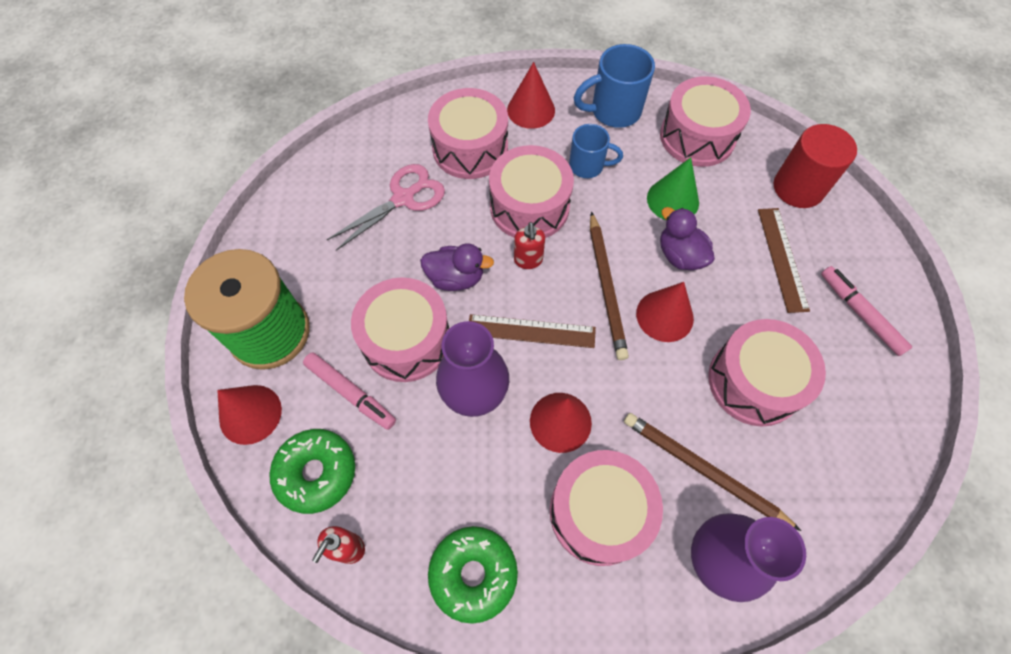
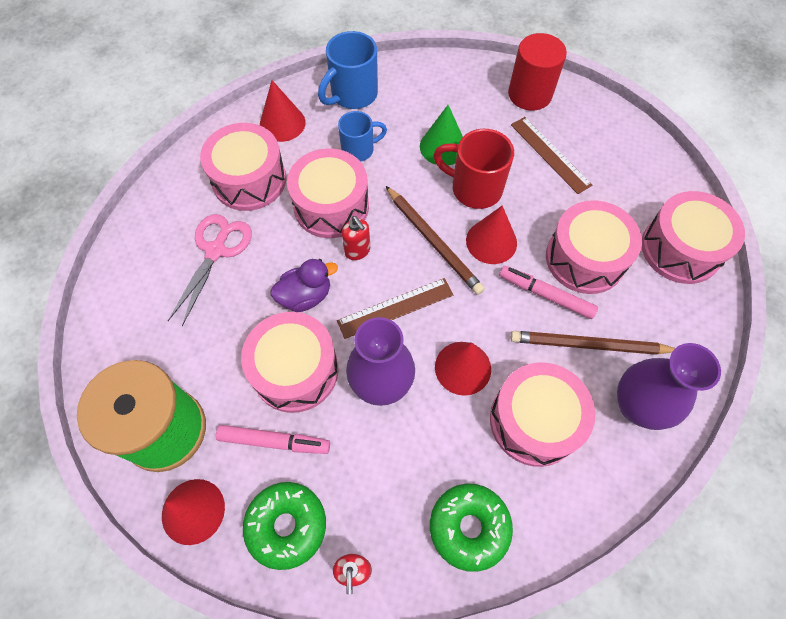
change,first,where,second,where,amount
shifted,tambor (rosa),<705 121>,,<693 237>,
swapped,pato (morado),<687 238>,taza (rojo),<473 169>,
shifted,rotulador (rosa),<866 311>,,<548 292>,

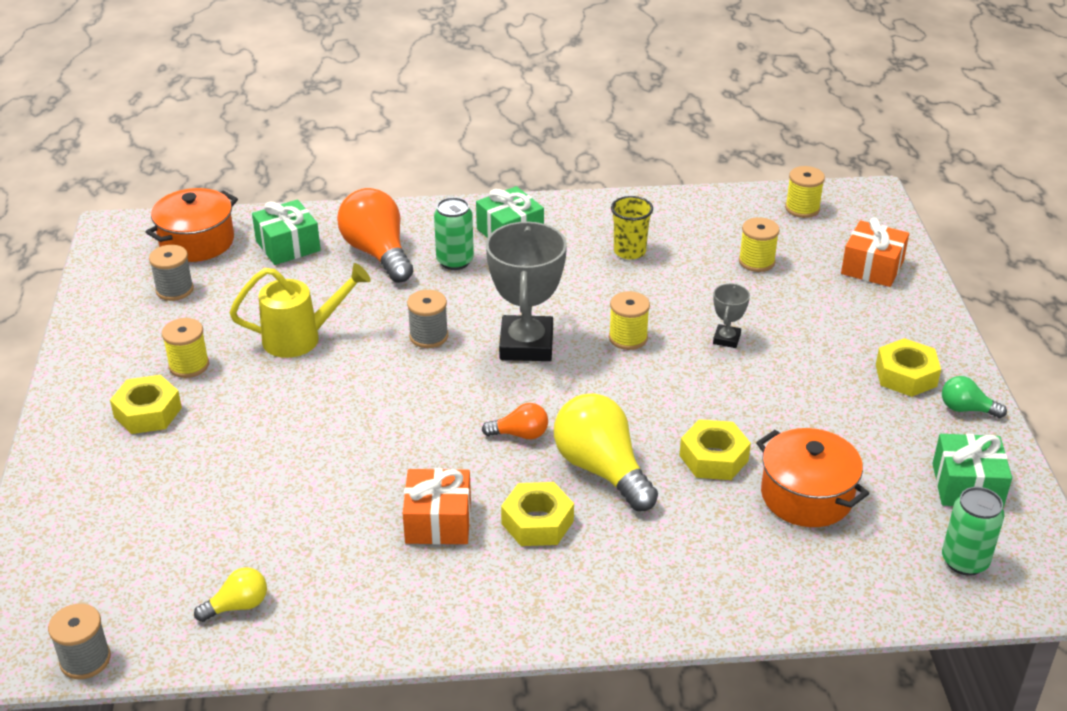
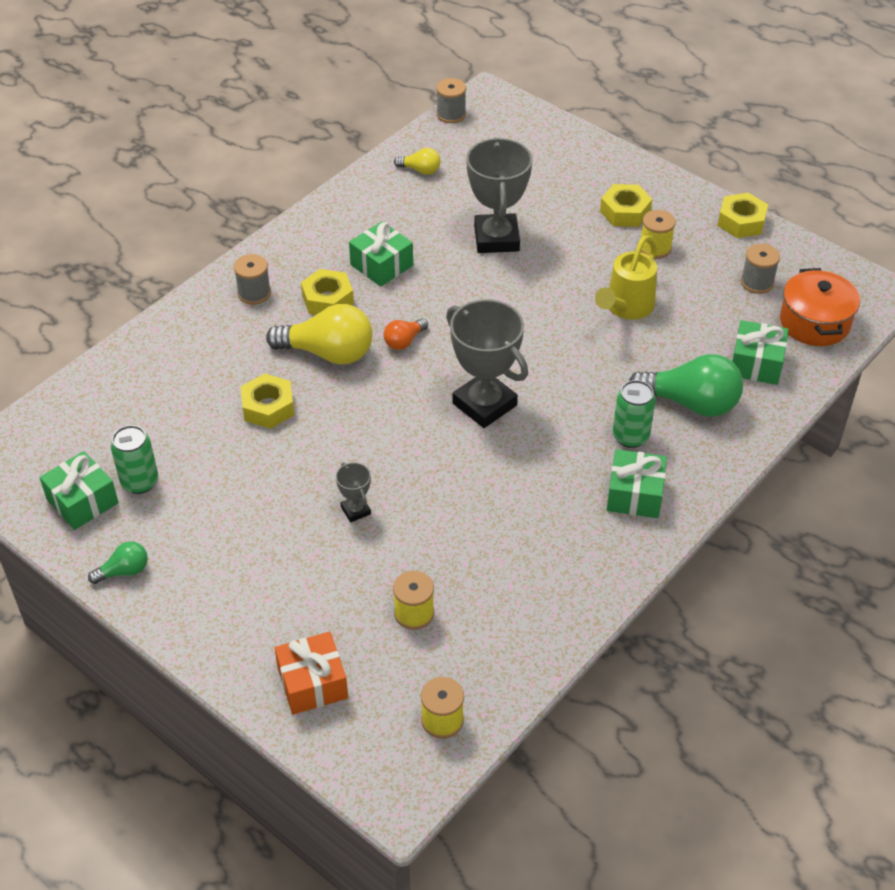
change,first,where,second,where,amount
repainted,bombilla (naranja),<375 235>,bombilla (verde),<686 385>,
gone,vaso (amarillo),<632 227>,,,
shifted,carrete (gris),<427 319>,,<252 279>,
gone,carrete (amarillo),<629 320>,,,
shifted,tuerca (amarillo),<908 367>,,<743 215>,
gone,olla (naranja),<812 477>,,,
repainted,regalo (naranja),<437 506>,regalo (verde),<381 254>,
shifted,lata (verde),<973 531>,,<134 459>,
rotated,bombilla (amarillo),<230 594>,,<417 161>,90 degrees counterclockwise
new,,,trofeo (gris),<499 195>,

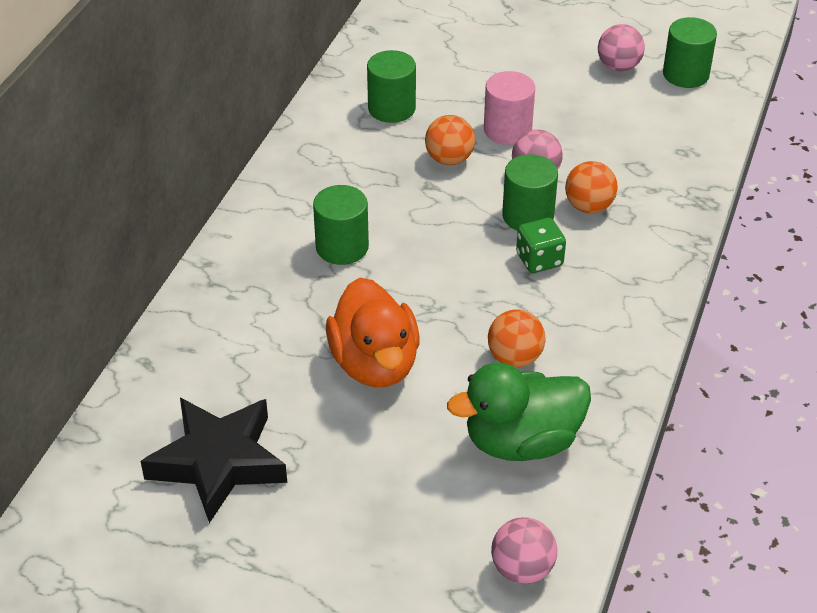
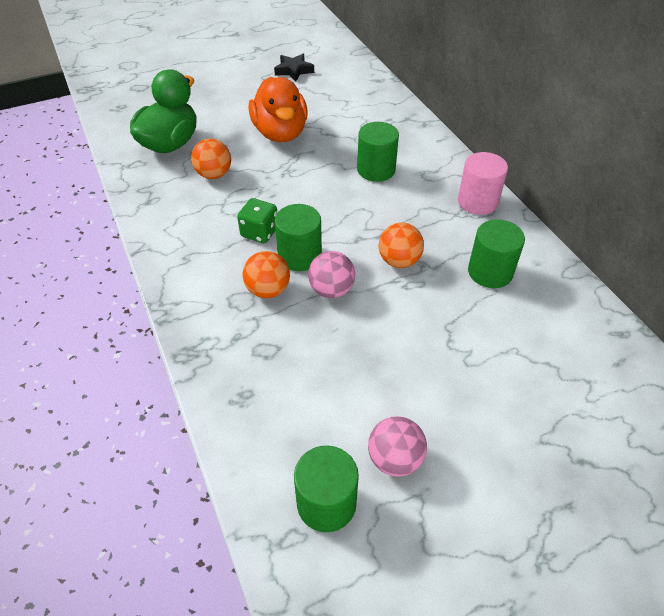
change,first,where,second,where,amount
shifted,cilindro (rosa),<509 108>,,<483 183>,
rotated,pato (naranja),<372 332>,,<278 109>,135 degrees counterclockwise
scaled,estrella (negro),<213 460>,,<294 67>,x0.53
gone,pelota (rosa),<524 550>,,,

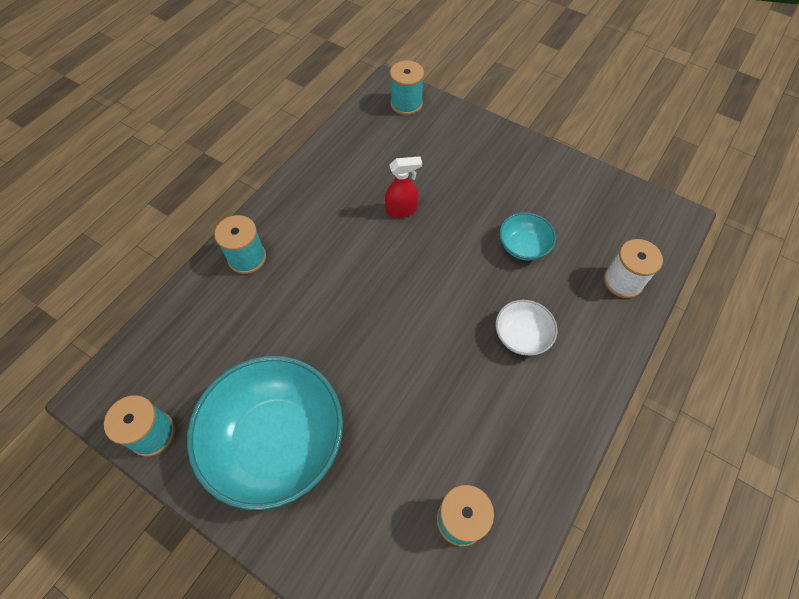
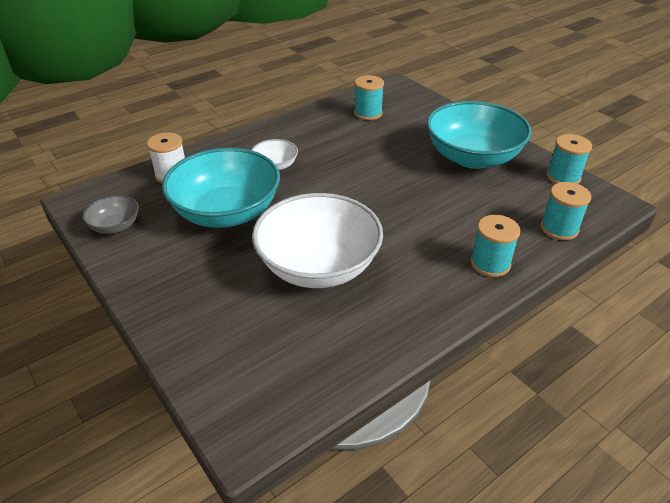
change,first,where,second,where,amount
shifted,carrete (turquesa),<407 88>,,<566 211>,
swapped,pulverizador (rojo),<403 187>,cuenco (blanco),<317 240>,
scaled,cuenco (turquesa),<527 236>,,<221 188>,x2.17
new,,,cuenco (gris),<110 214>,

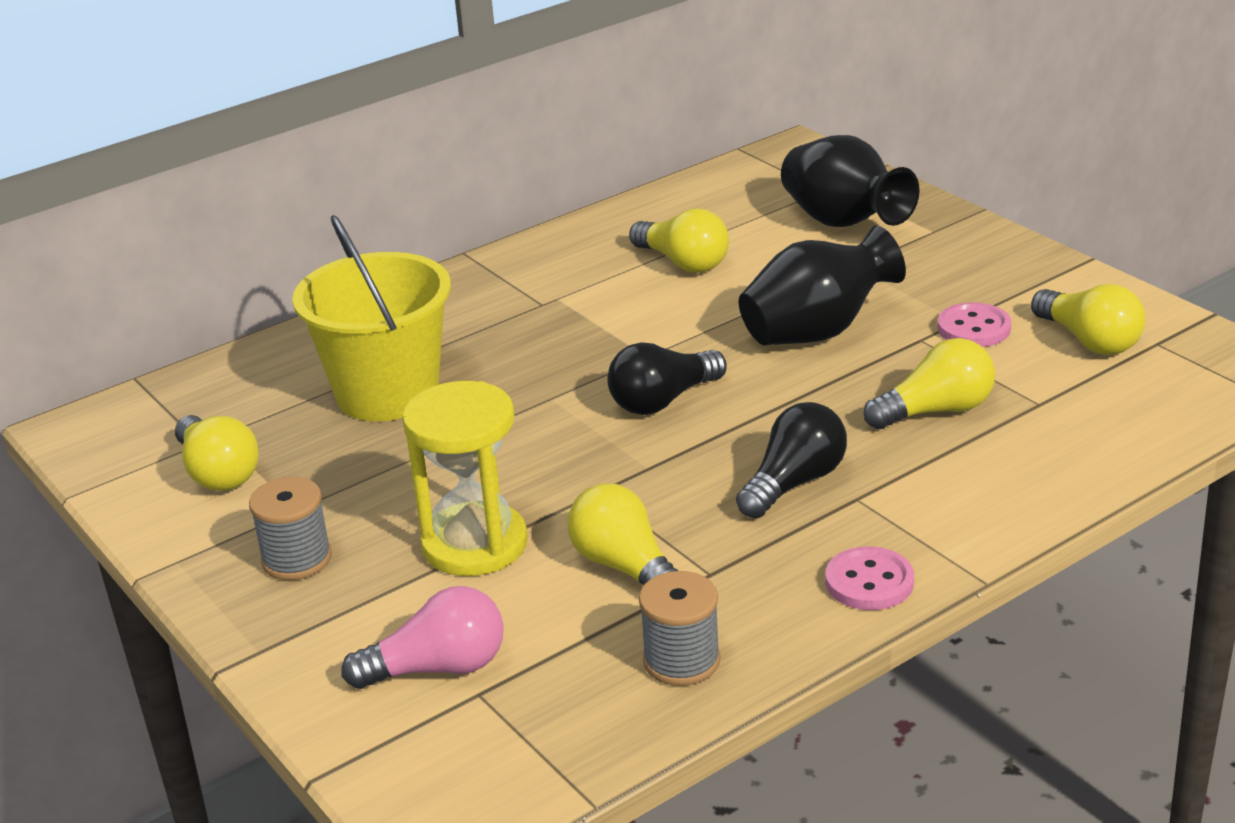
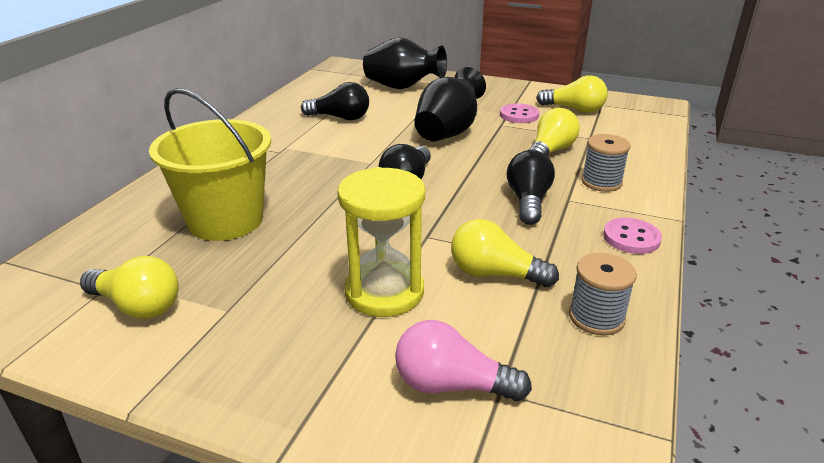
change,first,where,second,where,amount
repainted,bombilla (amarillo),<679 240>,bombilla (negro),<335 101>,
shifted,carrete (gris),<290 528>,,<605 163>,
rotated,bombilla (rosa),<422 637>,,<463 360>,120 degrees counterclockwise

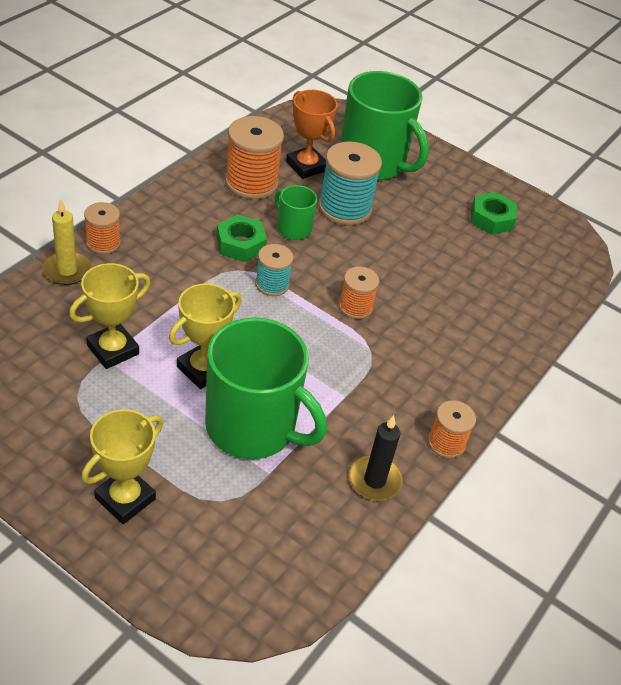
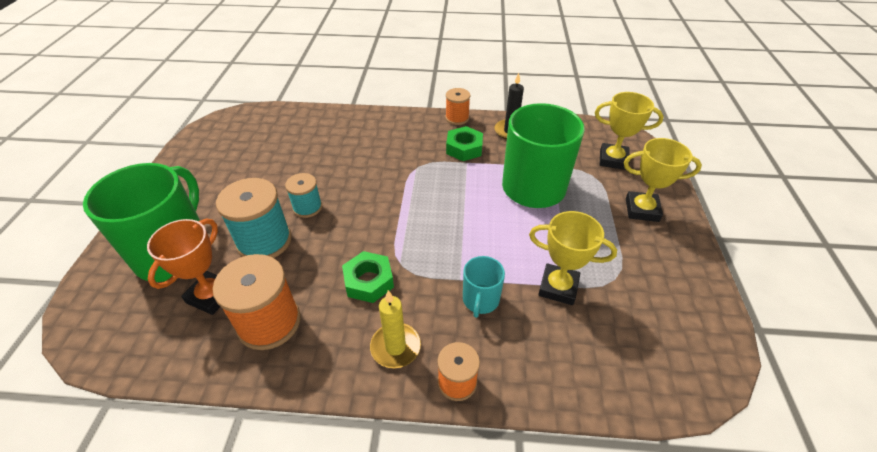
change,first,where,second,where,amount
gone,taza (verde),<296 212>,,,
shifted,tuerca (verde),<494 213>,,<464 143>,
shifted,vela (amarillo),<66 242>,,<395 329>,
shifted,carrete (turquesa),<274 270>,,<303 195>,
gone,carrete (naranja),<359 293>,,,
shifted,trofeo (amarillo),<205 336>,,<629 131>,
new,,,taza (turquesa),<484 287>,

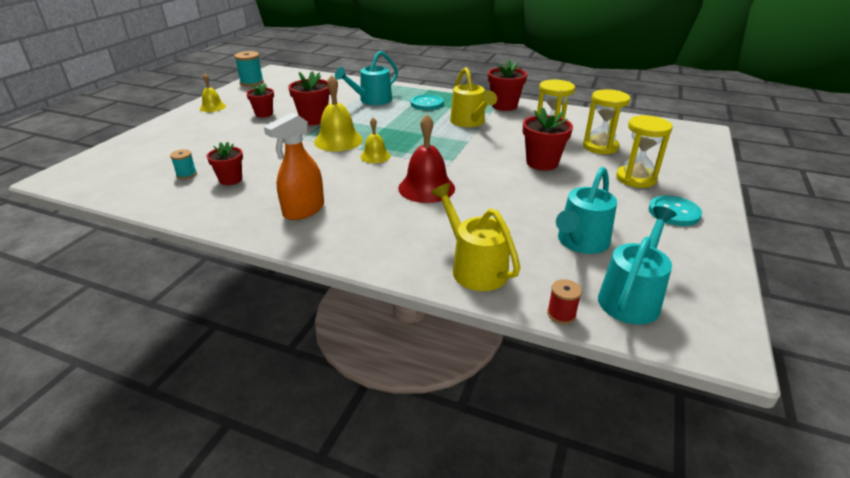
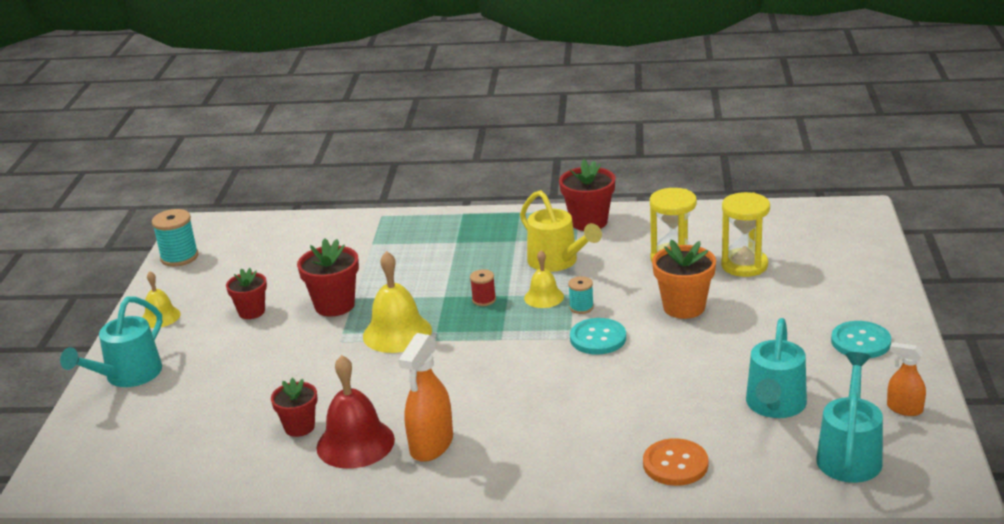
change,first,where,second,where,amount
shifted,regadera (turquesa),<366 78>,,<111 341>,
shifted,botón (turquesa),<427 102>,,<598 336>,
repainted,maceta (rojo),<548 139>,maceta (naranja),<684 279>,
shifted,campana (rojo),<426 158>,,<355 412>,
gone,reloj de arena (amarillo),<644 151>,,,
shifted,campana (amarillo),<375 140>,,<544 279>,
shifted,carrete (turquesa),<183 164>,,<581 295>,
swapped,regadera (amarillo),<476 237>,botón (naranja),<675 462>,
shifted,carrete (rojo),<564 301>,,<483 287>,
new,,,pulverizador (naranja),<906 379>,

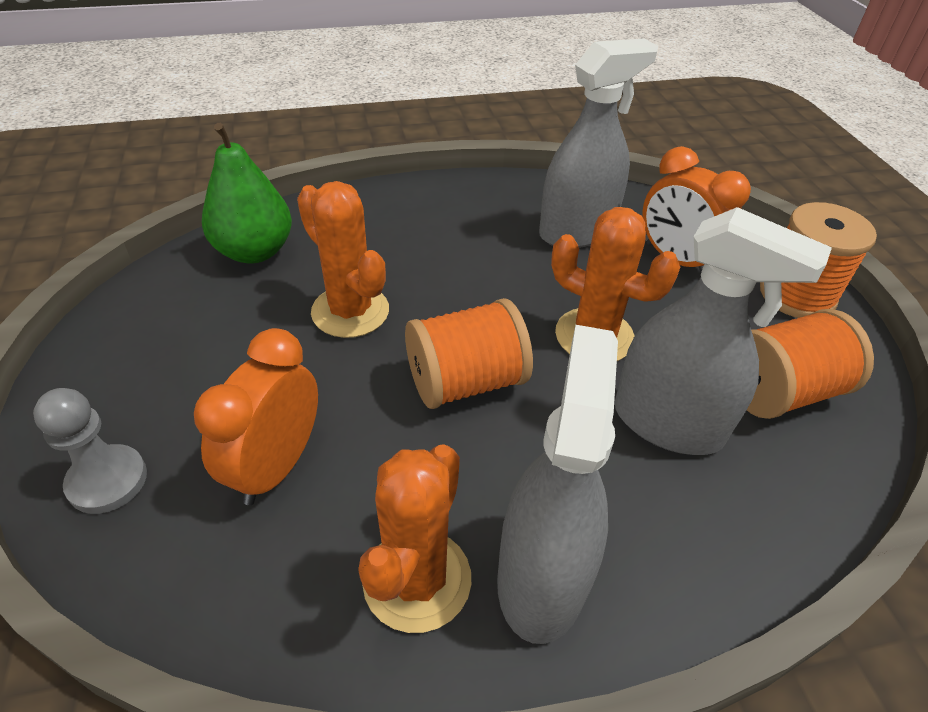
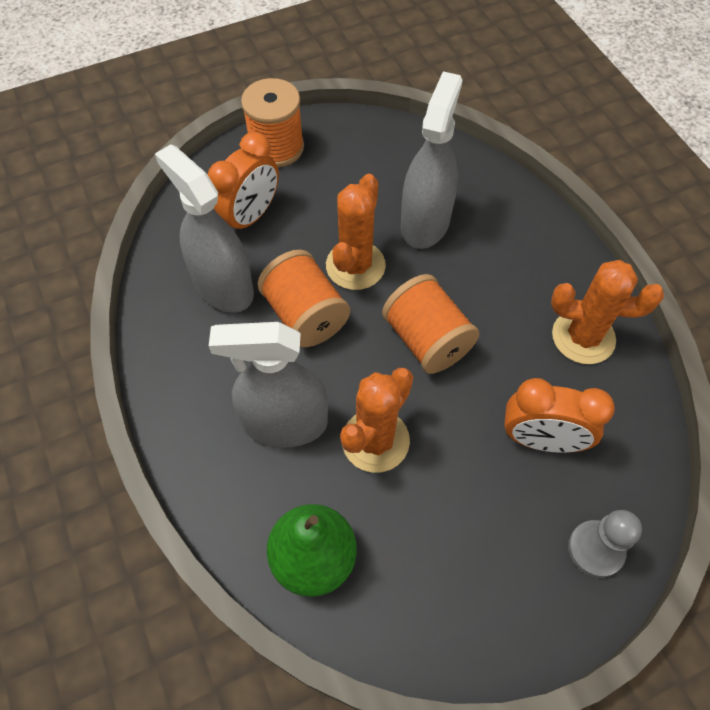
change,first,where,second,where,amount
shifted,carrete (naranja),<810 364>,,<304 298>,
shifted,pulverizador (gris),<557 484>,,<268 385>,

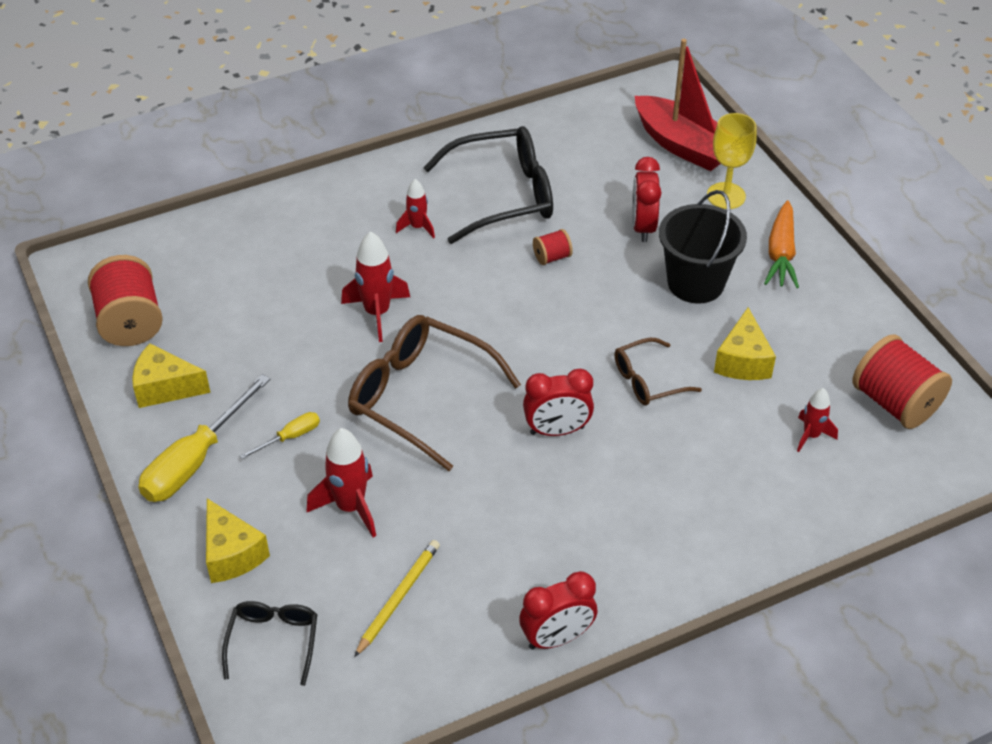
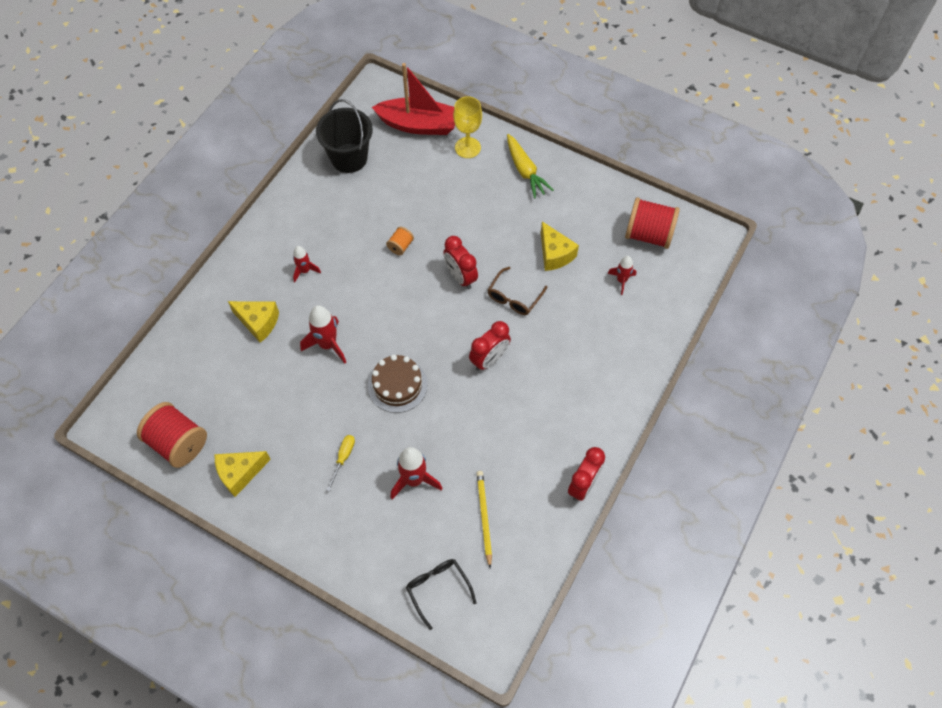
change,first,where,second,where,amount
gone,gafas (negro),<488 185>,,,
shifted,despertador (rojo),<646 199>,,<460 262>,
shifted,balde (negro),<703 247>,,<344 136>,
repainted,zanahoria (naranja),<781 244>,zanahoria (amarillo),<530 166>,
repainted,carrete (rojo),<553 247>,carrete (naranja),<400 241>,
swapped,gafas (marrón),<434 393>,tarta (marrón),<398 384>,
gone,destornillador (amarillo),<204 438>,,,
shifted,queso (amarillo),<238 540>,,<253 322>,

